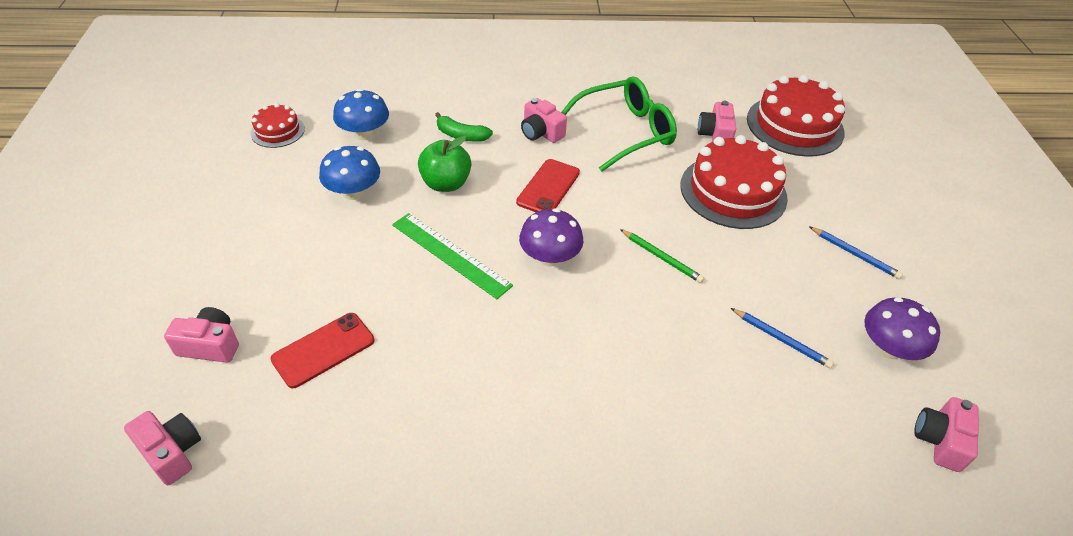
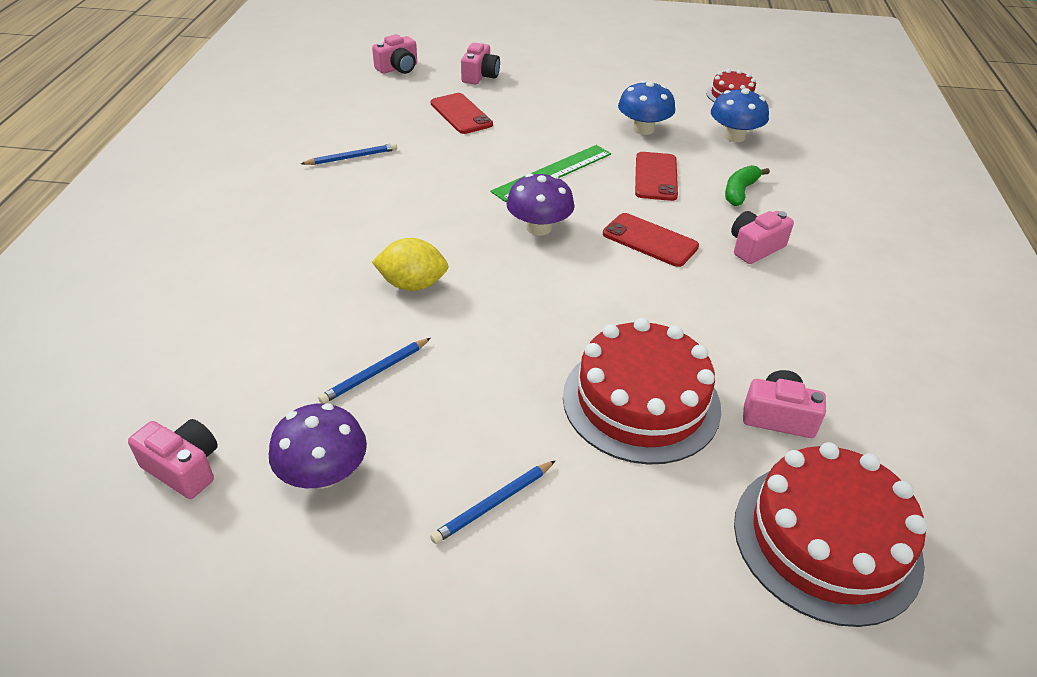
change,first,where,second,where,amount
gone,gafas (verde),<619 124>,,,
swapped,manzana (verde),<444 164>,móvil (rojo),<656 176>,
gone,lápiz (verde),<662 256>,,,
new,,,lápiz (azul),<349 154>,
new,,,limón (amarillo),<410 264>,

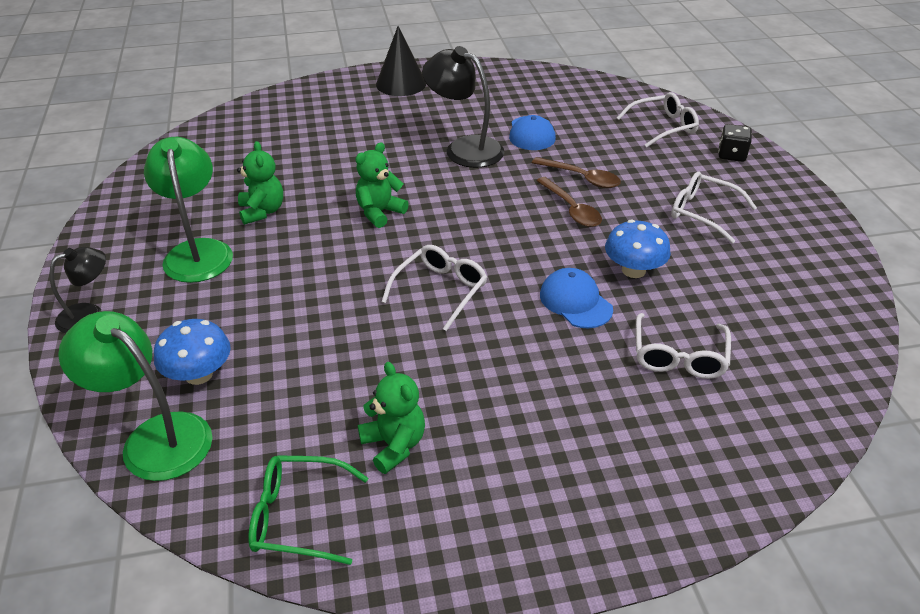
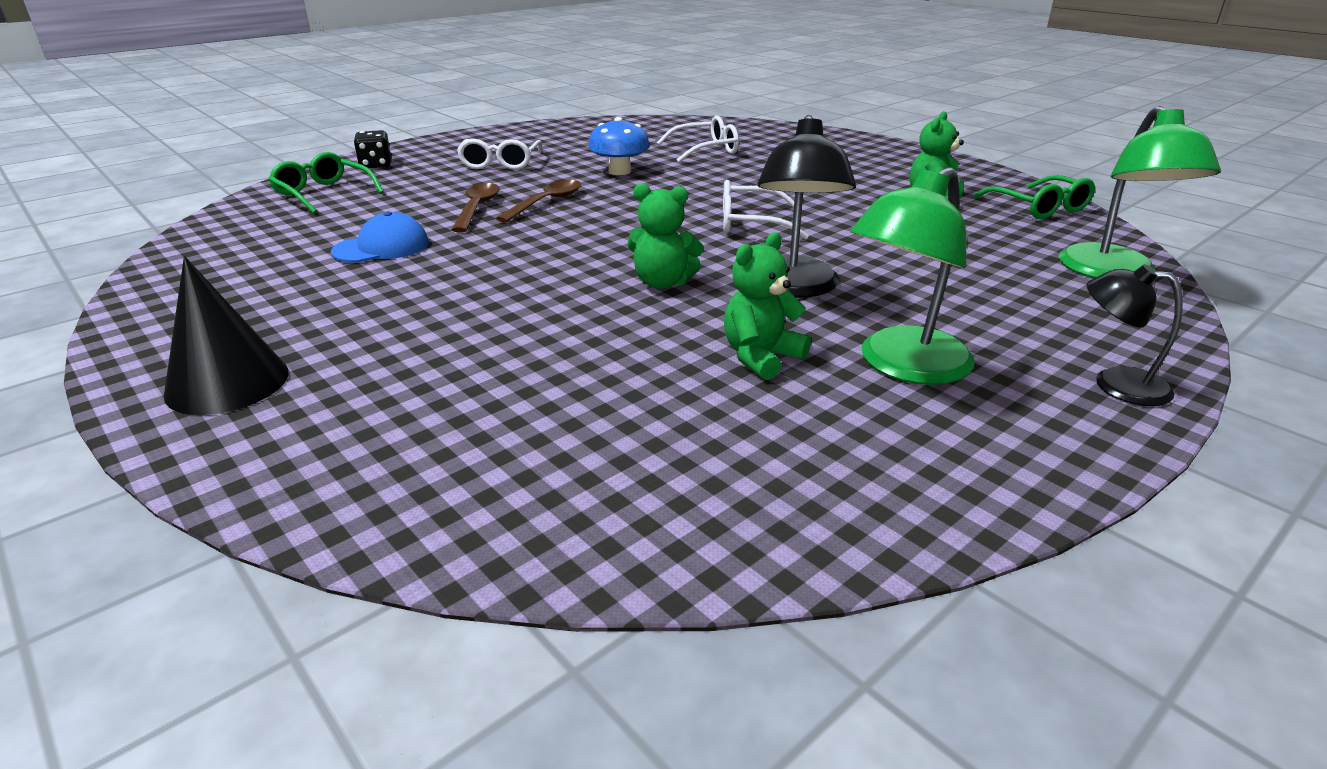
change,first,where,second,where,amount
shifted,lámpara (negro),<463 107>,,<806 206>,
repainted,gafas (blanco),<658 120>,gafas (verde),<326 182>,
gone,gorra (azul),<576 298>,,,
gone,seta (azul),<192 352>,,,

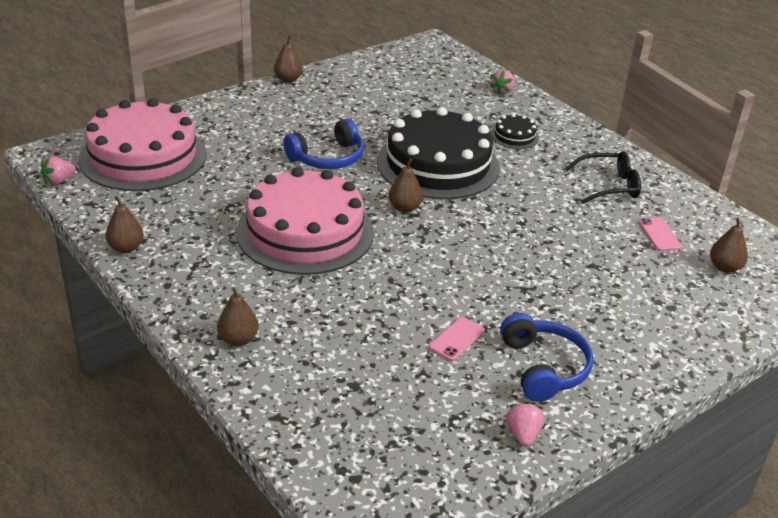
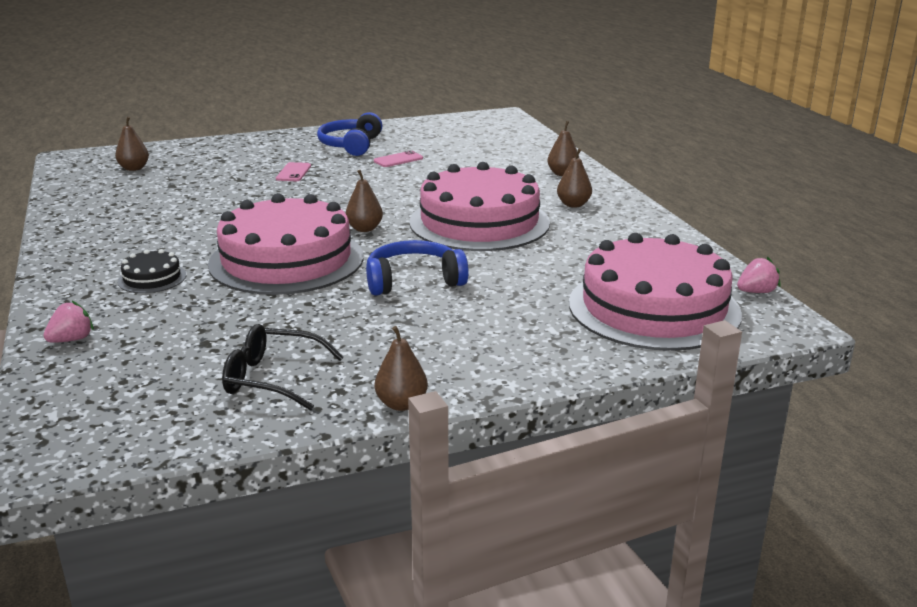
change,first,where,second,where,amount
repainted,tarta (negro),<438 153>,tarta (rosa),<286 244>,
shifted,gafas (negro),<603 177>,,<283 367>,
shifted,pera (marrón),<124 224>,,<574 177>,
shifted,móvil (rosa),<660 234>,,<293 171>,
gone,fresa (rosa),<525 424>,,,

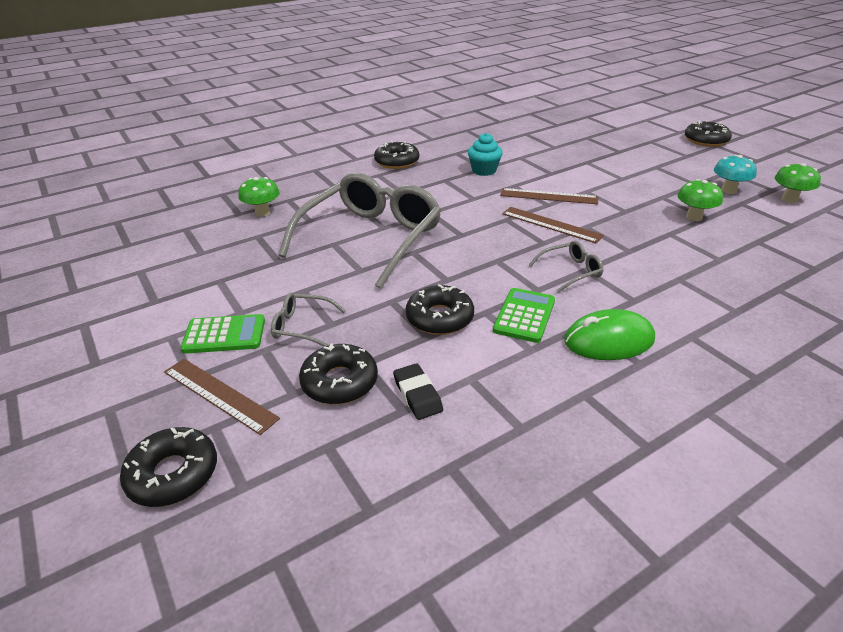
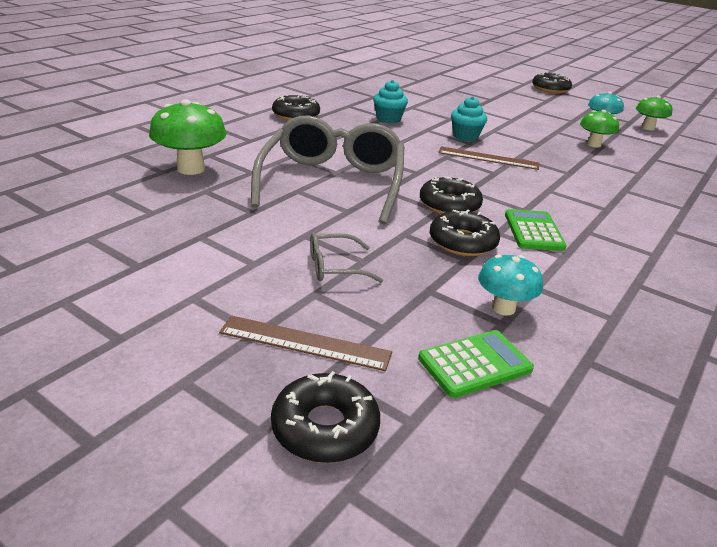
change,first,where,second,where,amount
scaled,seta (verde),<259 197>,,<188 137>,x1.59
swapped,regla (marrón),<549 196>,magdalena (turquesa),<469 118>,
gone,gafas (gris),<566 266>,,,
gone,ratón (verde),<609 334>,,,
shifted,calculadora (verde),<222 334>,,<476 364>,
shifted,rosquilla (negro),<338 374>,,<451 195>,
swapped,goma de borrar (negro),<418 391>,seta (turquesa),<510 284>,

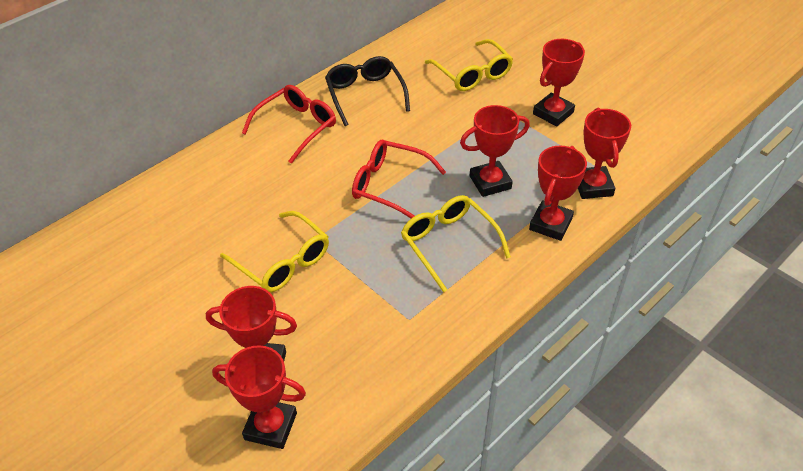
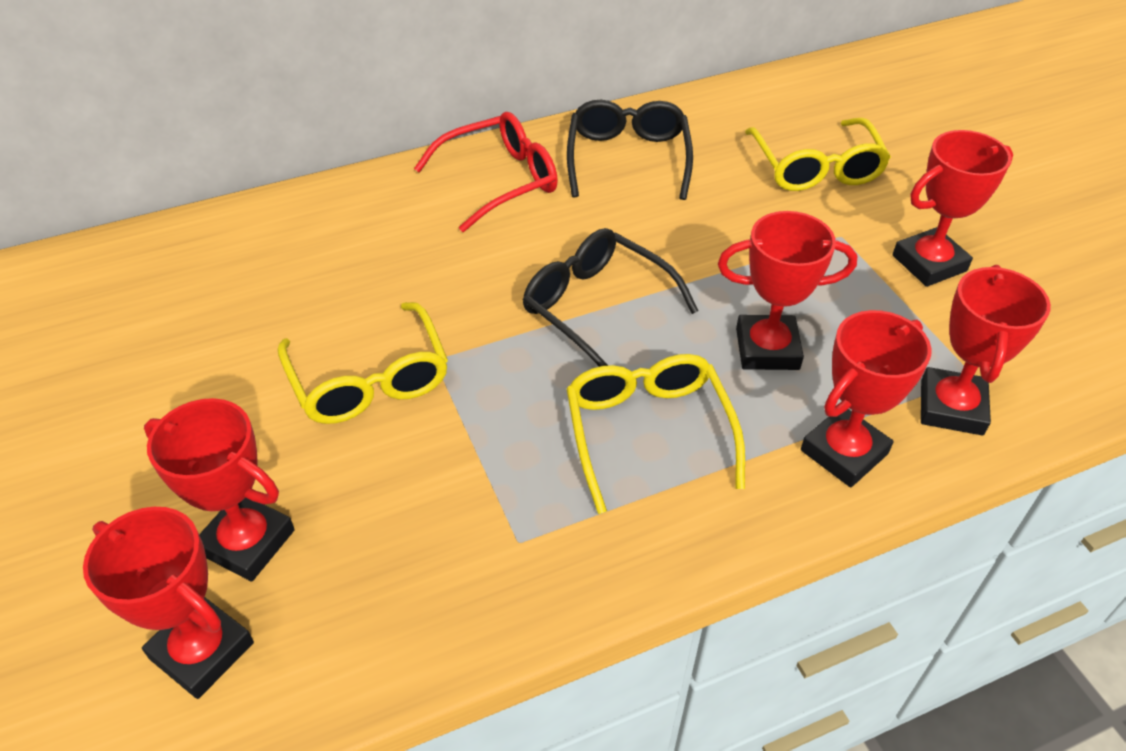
change,first,where,second,where,amount
repainted,gafas (rojo),<399 179>,gafas (negro),<611 297>,

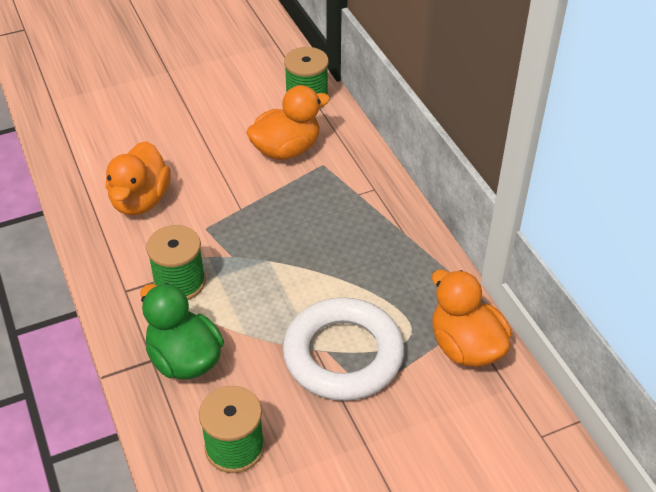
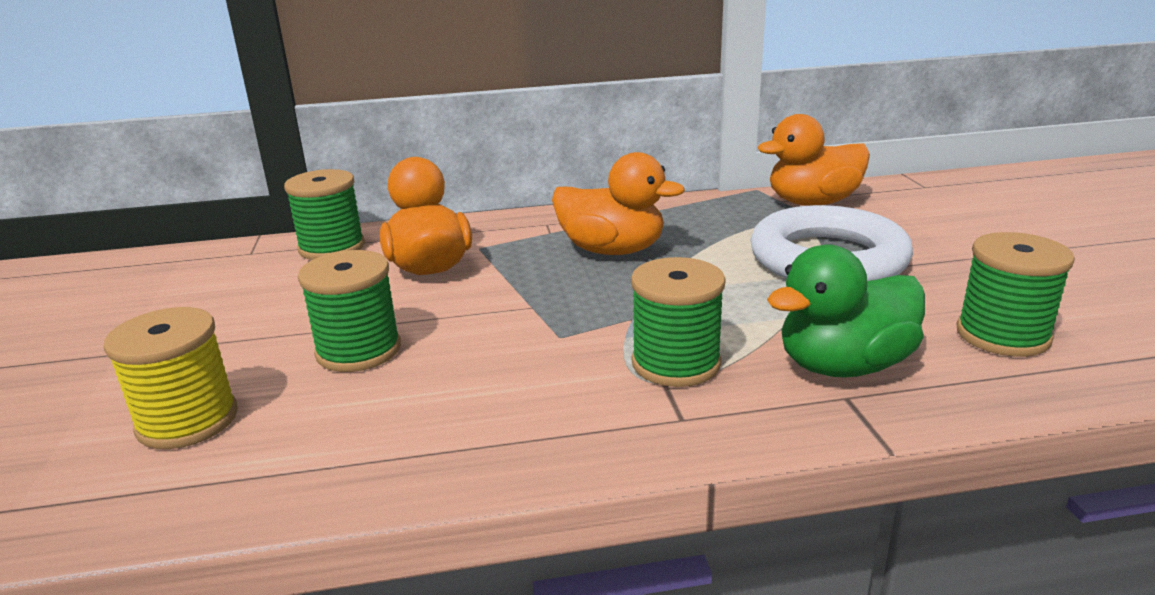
change,first,where,second,where,amount
shifted,pato (naranja),<138 178>,,<618 203>,
new,,,carrete (verde),<349 311>,
new,,,carrete (amarillo),<171 378>,

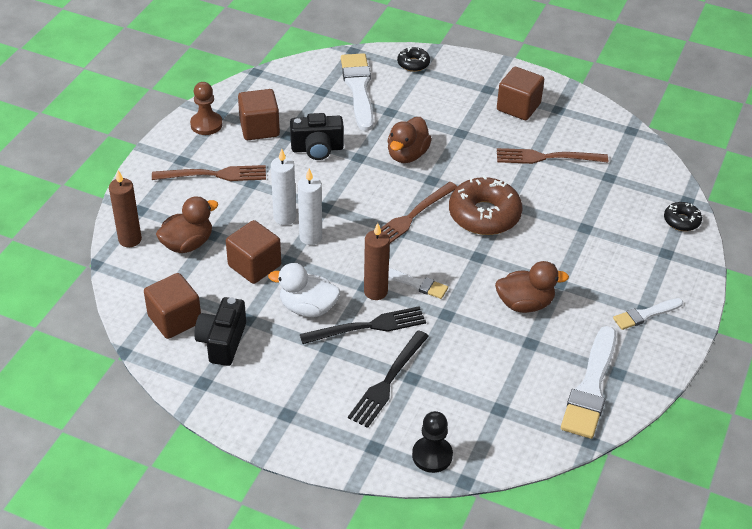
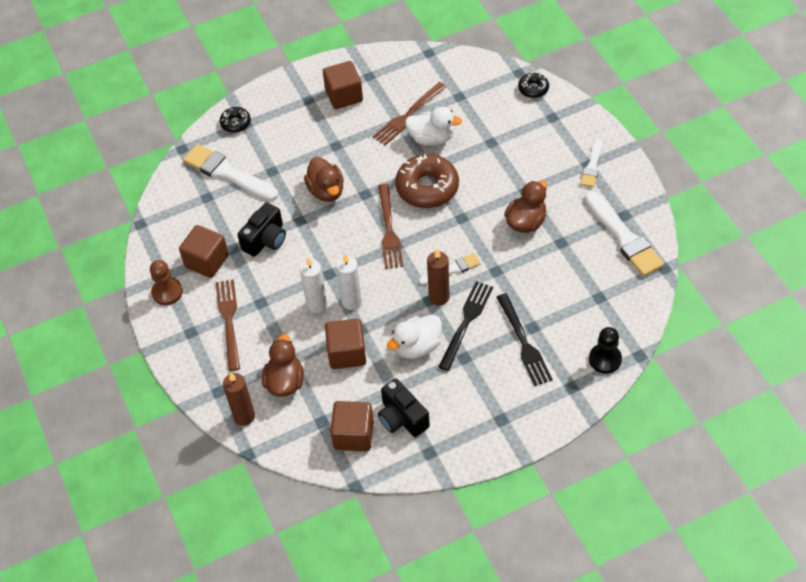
change,first,where,second,where,amount
rotated,tenedor (marrón),<209 173>,,<228 325>,45 degrees counterclockwise
new,,,pato (blanco),<433 126>,

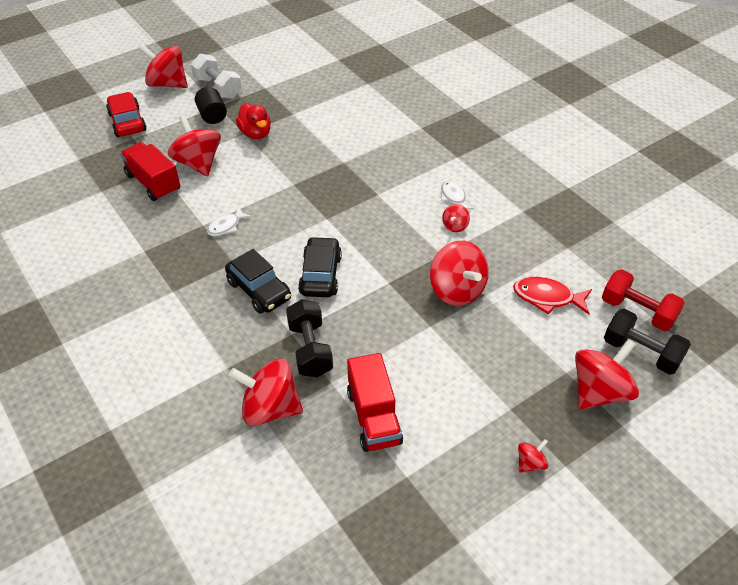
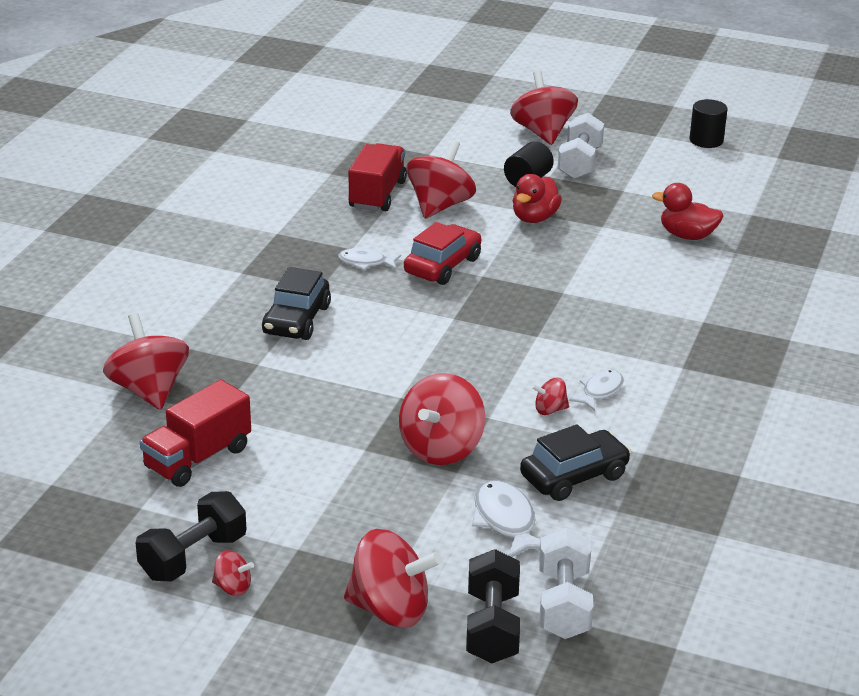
change,first,where,second,where,amount
shifted,coche (rojo),<126 114>,,<442 253>,
shifted,coche (negro),<320 267>,,<575 462>,
repainted,mancuerna (rojo),<643 300>,mancuerna (blanco),<566 583>,
repainted,pez (rojo),<552 296>,pez (blanco),<506 518>,
shifted,mancuerna (negro),<309 338>,,<190 536>,
new,,,cilindro (negro),<708 123>,
new,,,pato (rojo),<687 211>,

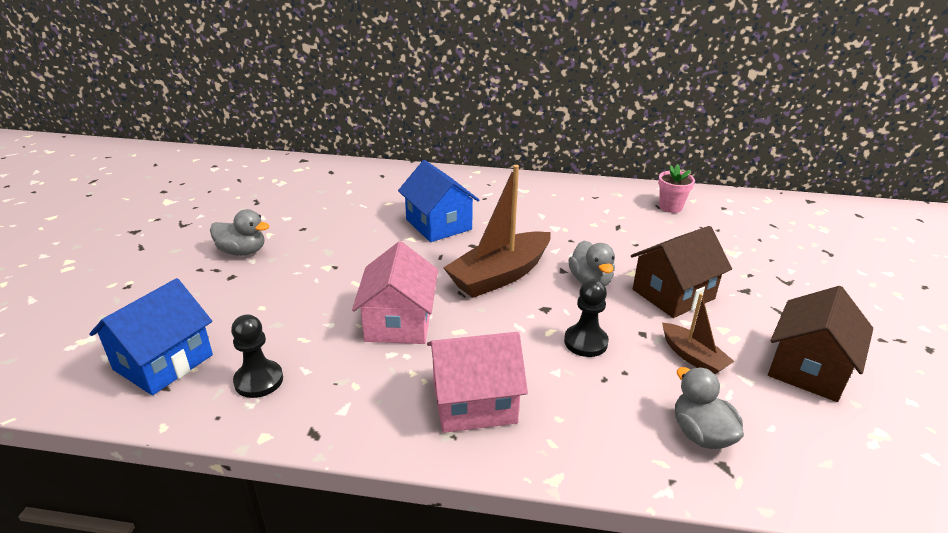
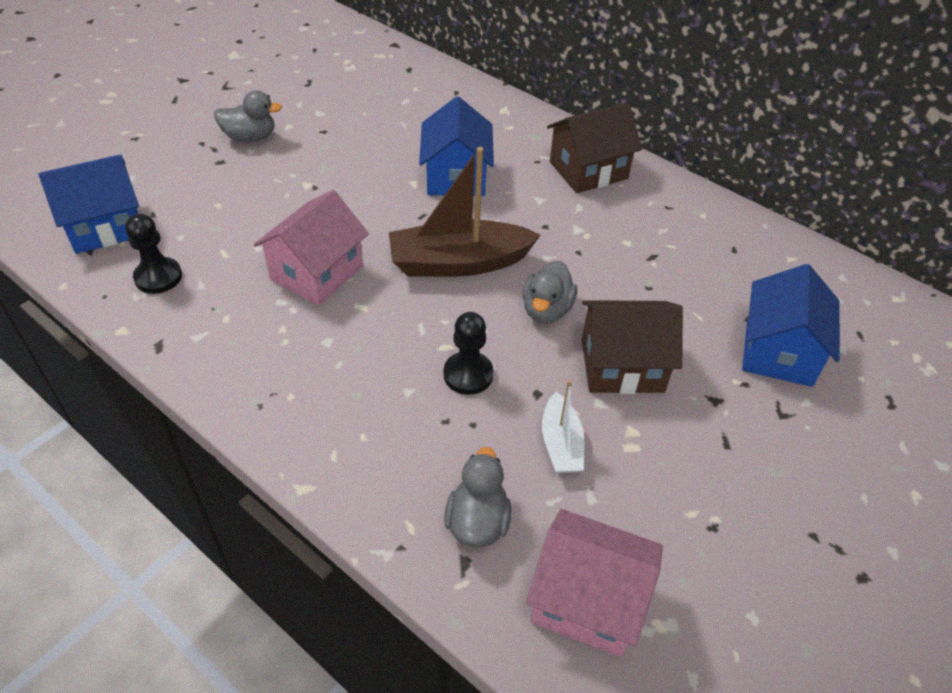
change,first,where,second,where,amount
gone,maceta (rosa),<676 188>,,,
rotated,pato (gris),<239 232>,,<248 116>,45 degrees counterclockwise
shifted,casa (marrón),<820 344>,,<594 148>,
repainted,barco (marrón),<698 333>,barco (blanco),<563 426>,
shifted,casa (rosa),<477 382>,,<594 583>,
new,,,casa (azul),<791 325>,

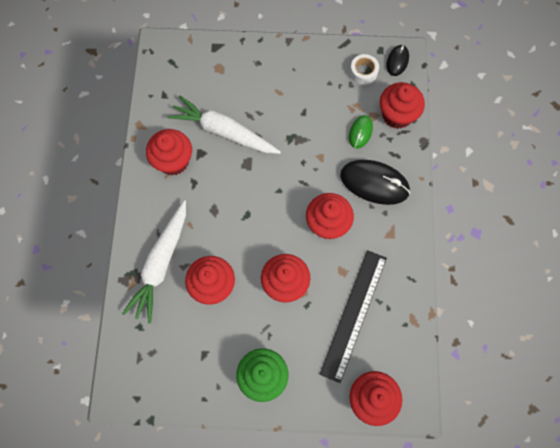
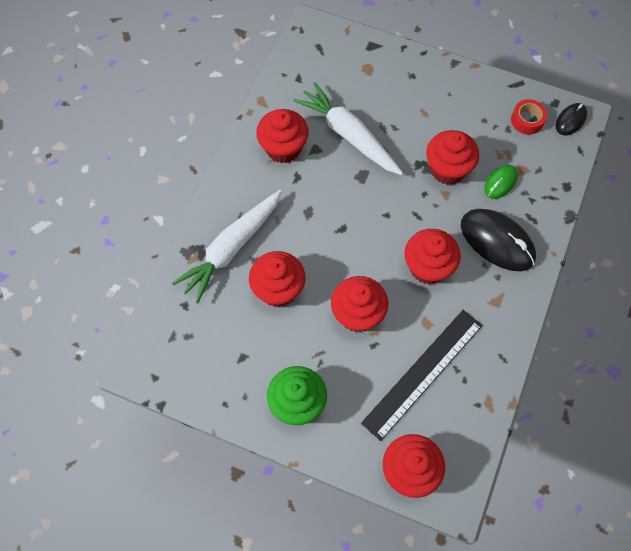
change,first,where,second,where,amount
repainted,cinta adhesiva (blanco),<364 69>,cinta adhesiva (rojo),<529 117>,
shifted,magdalena (rojo),<402 105>,,<452 157>,

